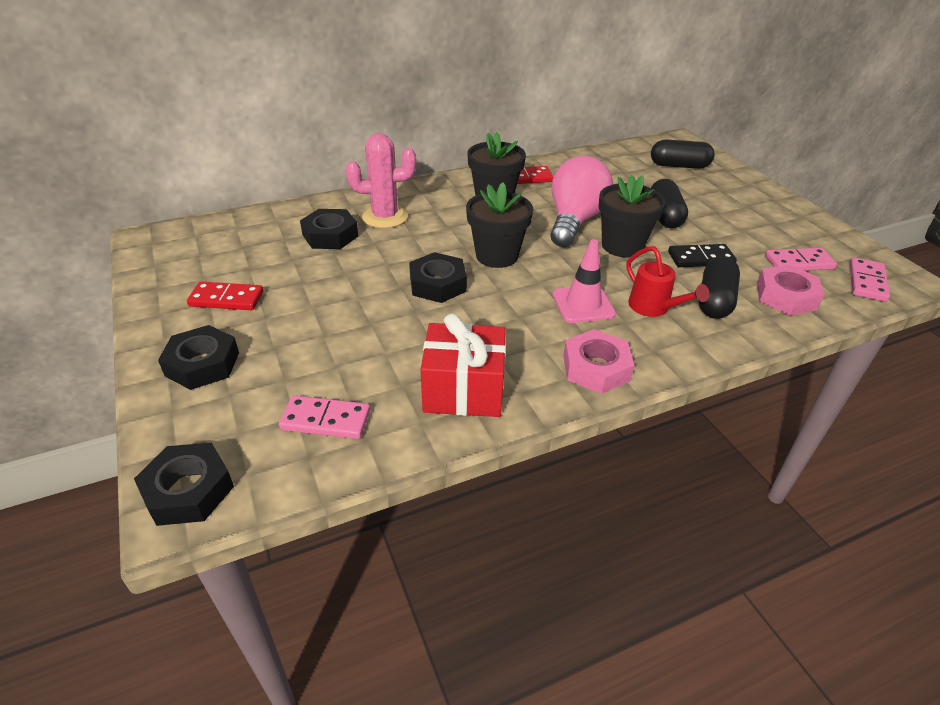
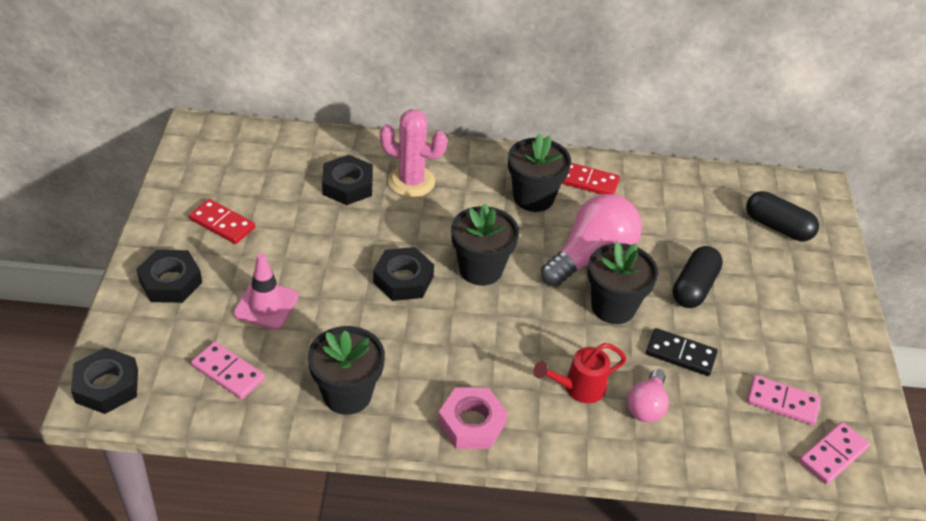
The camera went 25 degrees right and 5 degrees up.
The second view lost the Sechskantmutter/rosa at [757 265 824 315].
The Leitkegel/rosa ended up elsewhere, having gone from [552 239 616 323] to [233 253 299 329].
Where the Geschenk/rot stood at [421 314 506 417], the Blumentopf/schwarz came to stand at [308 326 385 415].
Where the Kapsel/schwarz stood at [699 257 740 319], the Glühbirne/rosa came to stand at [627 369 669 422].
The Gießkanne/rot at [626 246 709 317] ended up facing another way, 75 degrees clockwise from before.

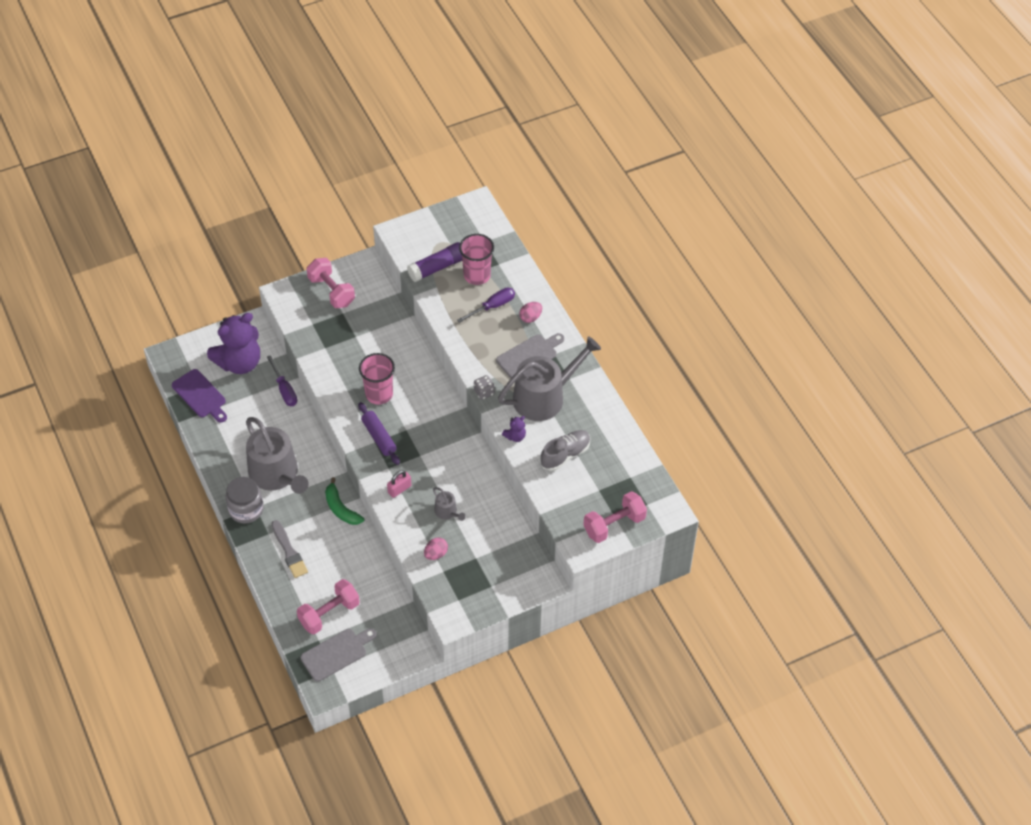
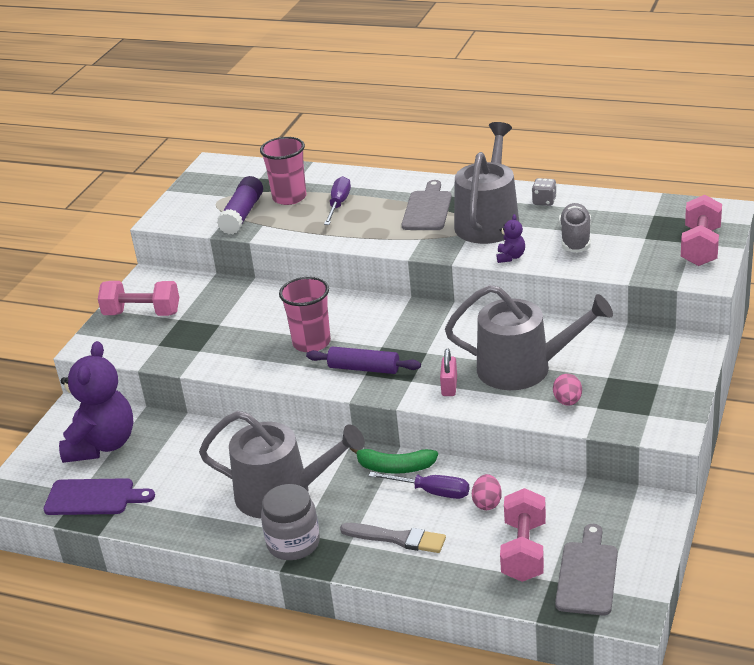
The camera went 40 degrees left and 20 degrees down.
The Schraubenzieher/lila ended up elsewhere, having gone from [267 355 297 406] to [368 472 469 499].
The Spielwürfel/grau ended up elsewhere, having gone from [474 375 495 400] to [532 178 557 206].
The Ei/rosa ended up elsewhere, having gone from [519 302 542 323] to [472 474 502 510].
The size of the Gießkanne/grau at [433 487 466 521] changed by a factor of 2.30.

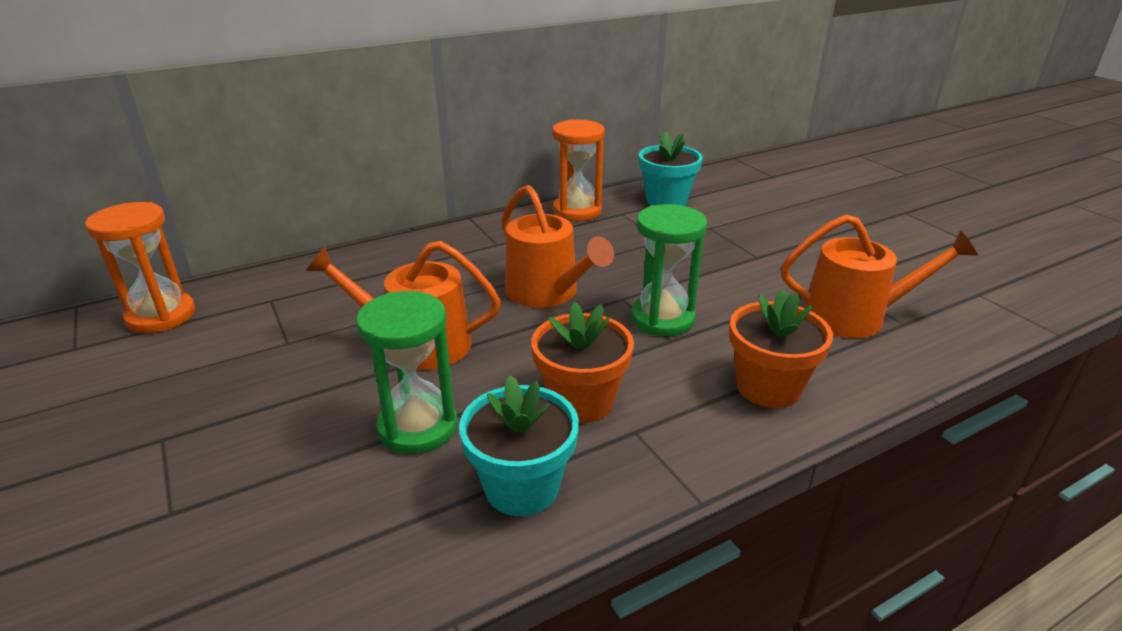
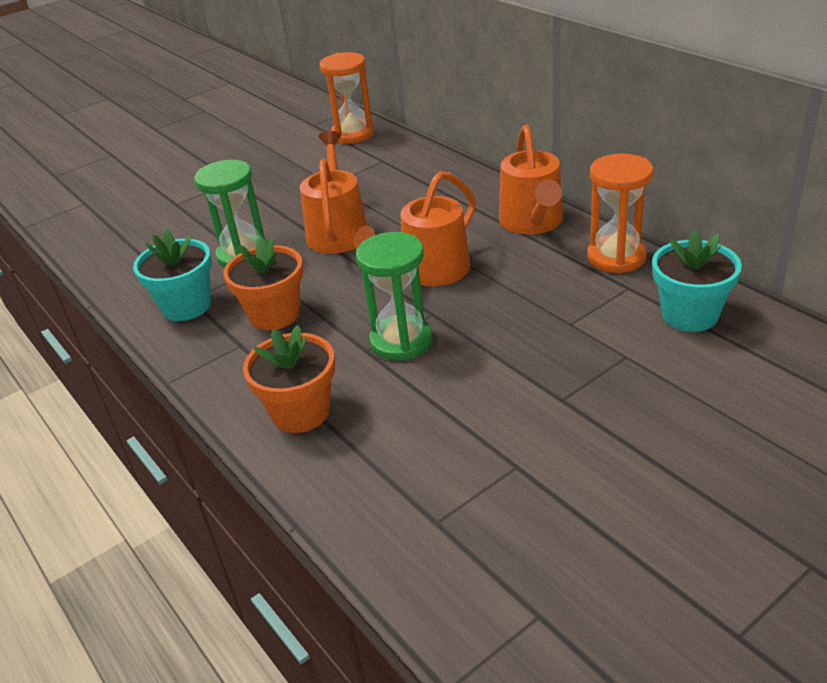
The camera went 85 degrees right and 5 degrees up.
The Gießkanne/orange ended up elsewhere, having gone from [781 214 978 338] to [499 124 563 235].

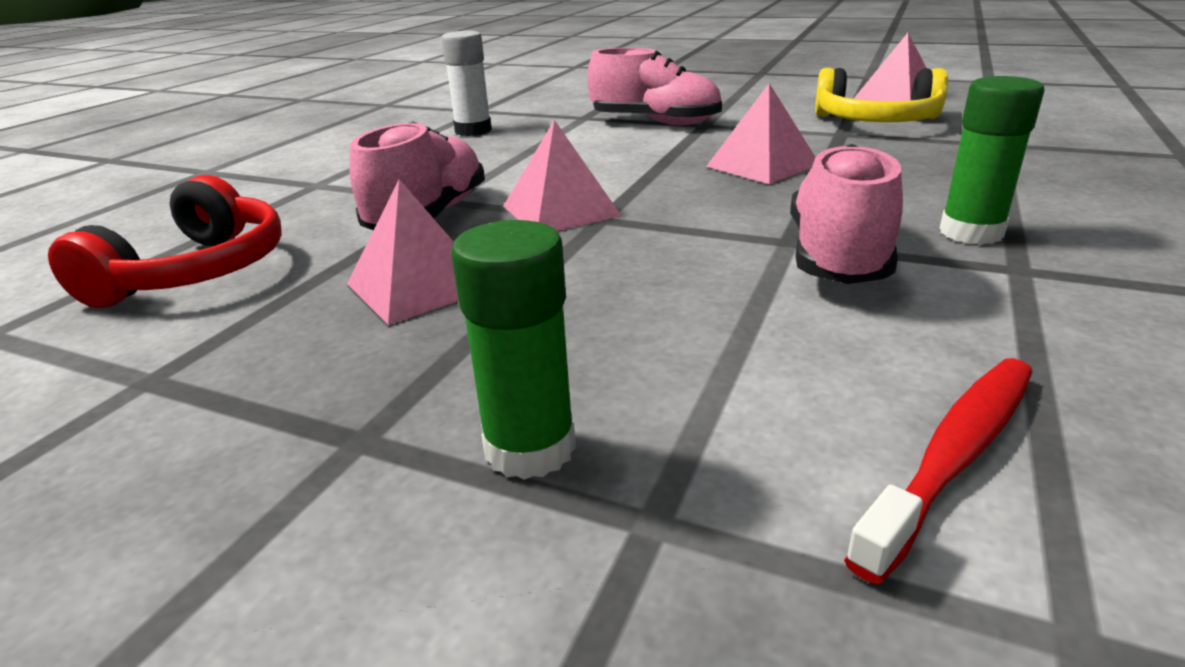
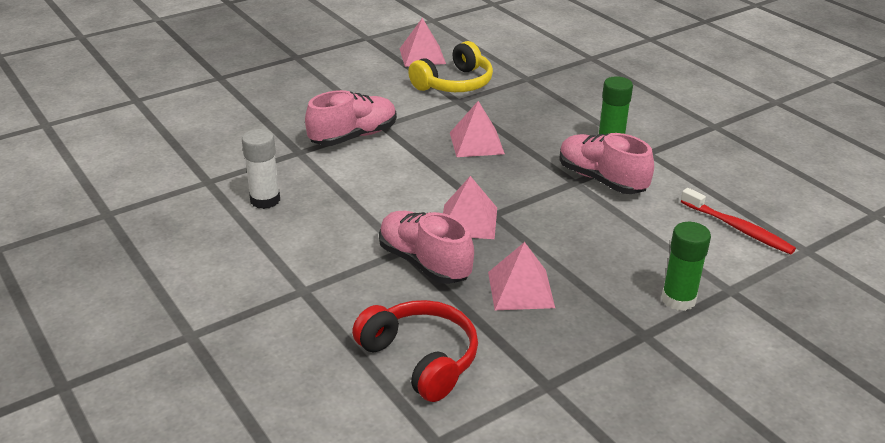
The camera went 60 degrees left and 5 degrees up.
The Zahnbürste/rot at [844 358 1032 584] ended up facing another way, 150 degrees clockwise from before.

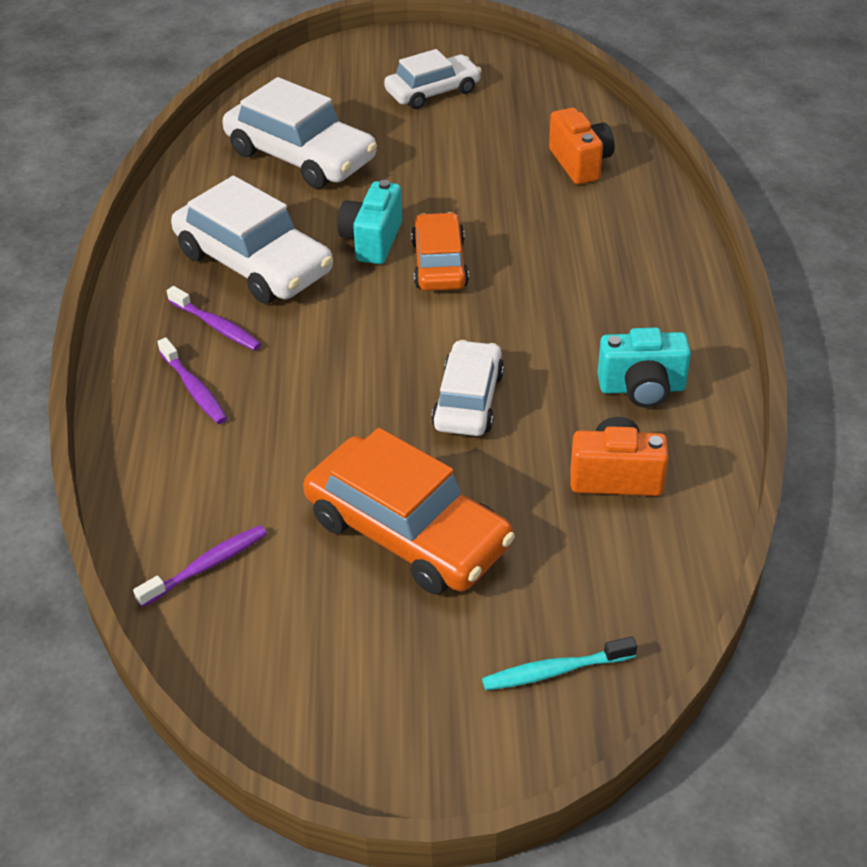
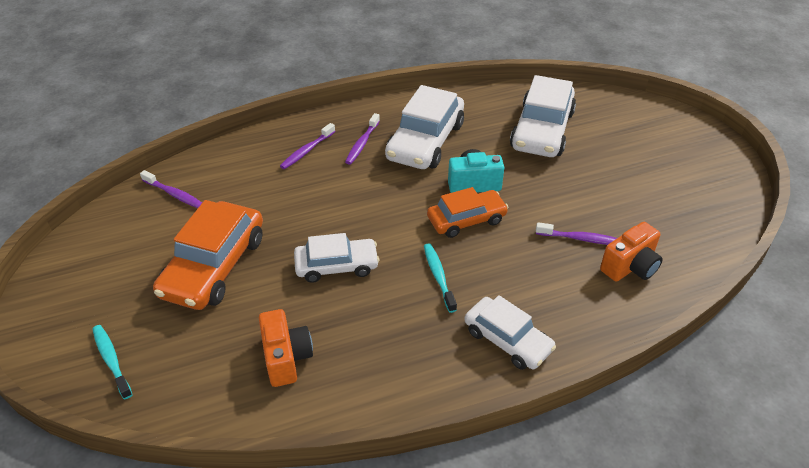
The camera went 70 degrees right and 0 degrees up.
The second view lost the Kamera/türkis at [598 327 691 408].
The second view gained the Zahnbürste/türkis at [424 243 457 313].
The second view gained the Zahnbürste/lila at [536 222 617 245].
The Auto/weiß ended up elsewhere, having gone from [384 49 481 109] to [464 295 556 370].

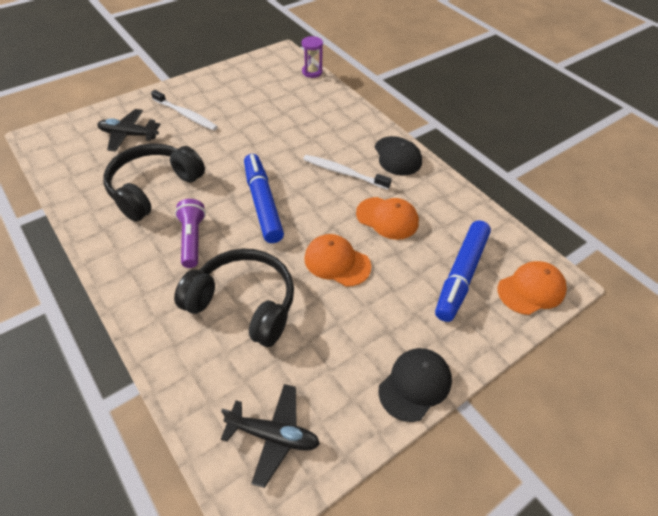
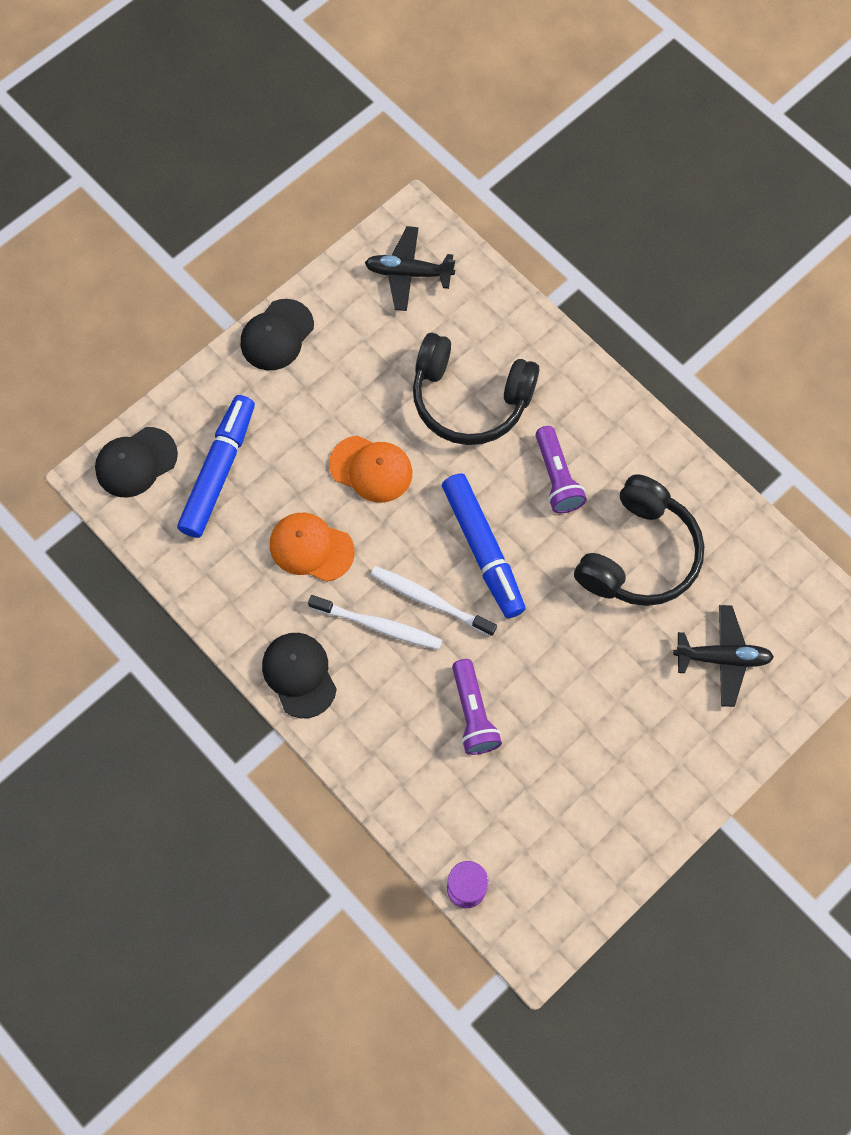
The camera went 175 degrees right and 20 degrees up.
The second view gained the Taschenlampe/lila at [452 659 502 755].
The Zahnbürste/weiß ended up elsewhere, having gone from [151 90 218 131] to [371 566 497 637].
What was the Kappe/orange at [498 261 567 315] turned into the Kappe/schwarz at [95 427 178 498].

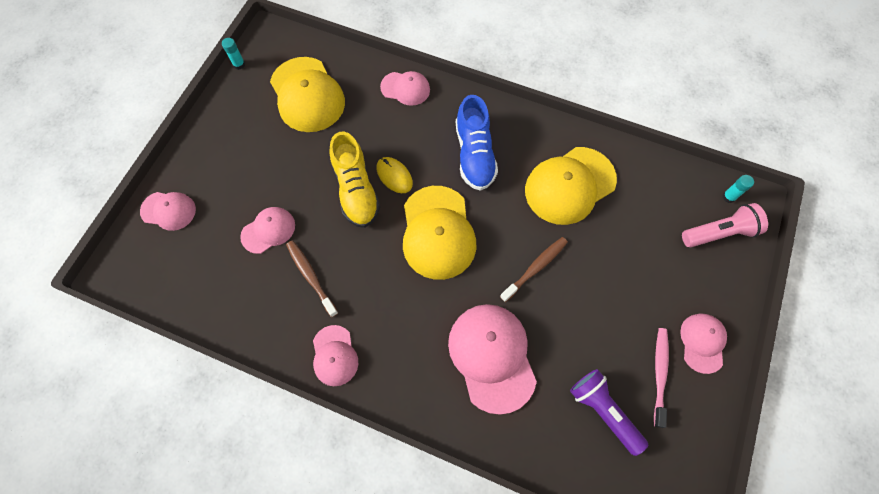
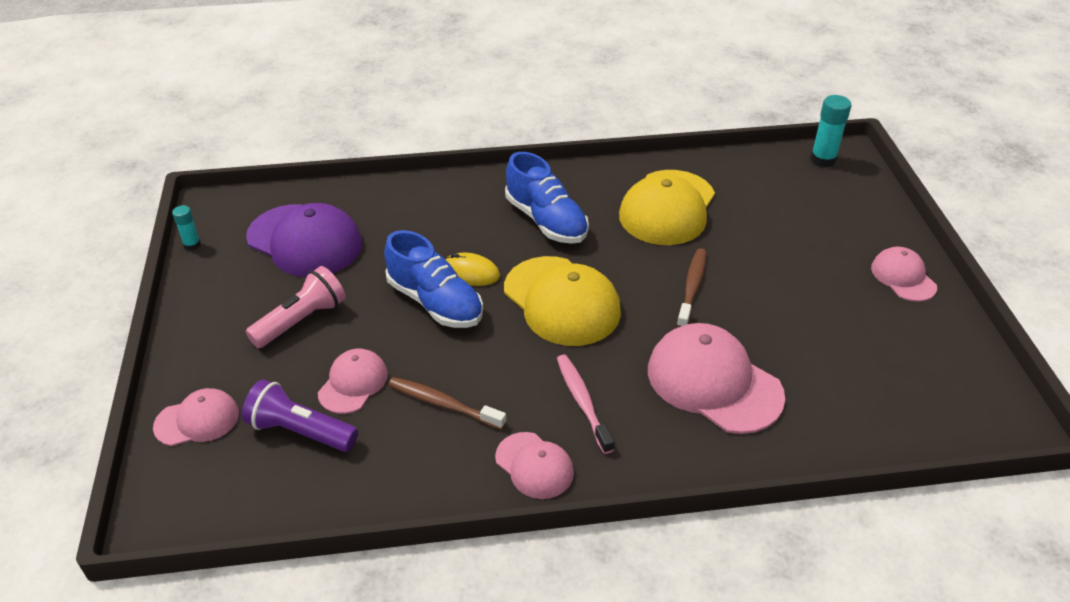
The camera went 30 degrees left and 25 degrees down.
The second view lost the Kappe/rosa at [380 71 430 106].
The Taschenlampe/lila ended up elsewhere, having gone from [570 369 648 456] to [242 379 358 452].
The Zahnbürste/rosa ended up elsewhere, having gone from [654 328 669 428] to [557 355 614 454].
The Taschenlampe/rosa ended up elsewhere, having gone from [682 203 768 247] to [246 266 346 348].
What was the Kappe/gelb at [270 57 345 132] turned into the Kappe/lila at [246 203 362 277].
What was the Schuh/gelb at [329 132 380 228] turned into the Schuh/blau at [384 230 483 328].
The size of the Klebestift/türkis at [722 175 754 203] changed by a factor of 1.69.

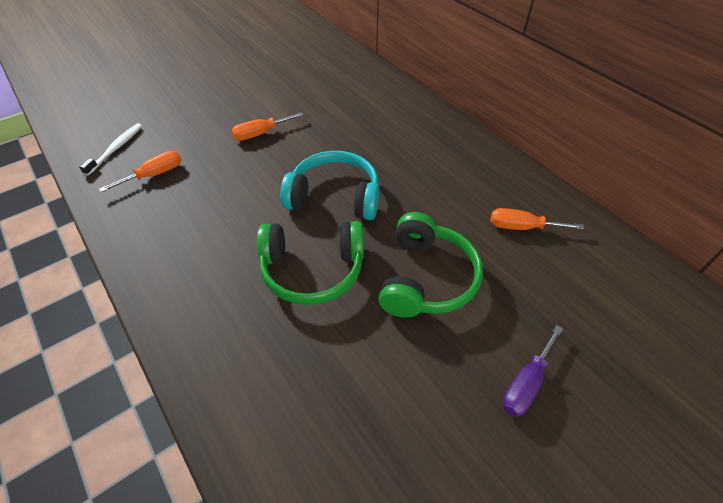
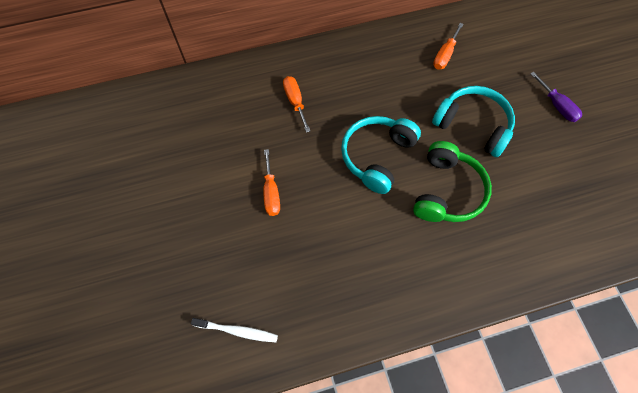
The camera went 70 degrees left and 15 degrees up.
The Schraubenzieher/orange ended up elsewhere, having gone from [99 151 182 192] to [283 76 310 133].
What was the Kopfhörer/grün at [378 212 483 318] turned into the Kopfhörer/türkis at [432 86 515 157].
The Zahnbürste/weiß at [79 123 142 176] ended up facing another way, 150 degrees clockwise from before.

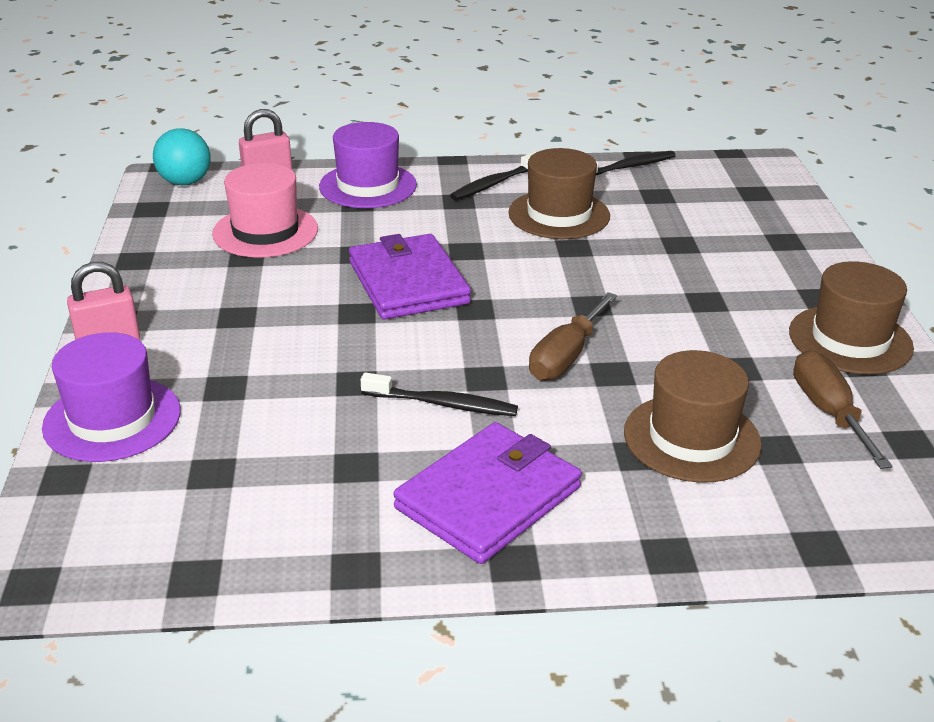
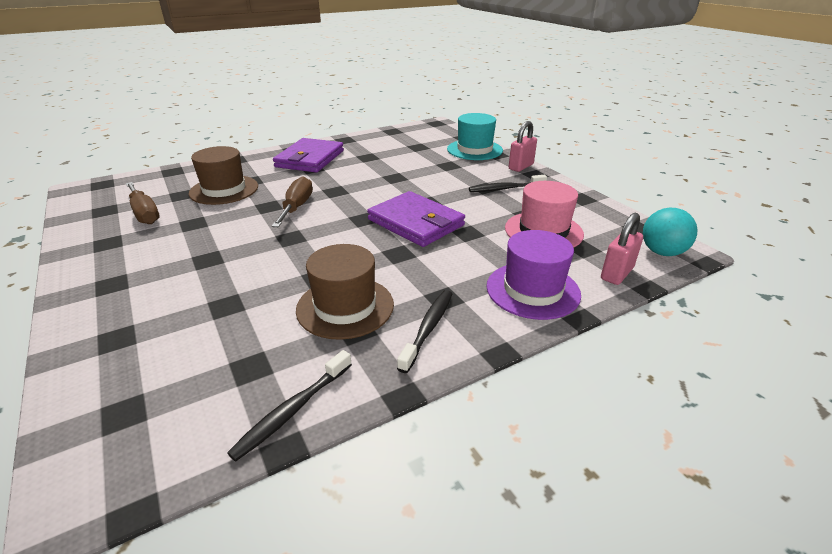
The camera went 155 degrees right and 0 degrees up.
The second view lost the Hut/braun at [789 261 914 374].
The Zahnbürste/schwarz ended up elsewhere, having gone from [361 372 518 416] to [469 175 547 192].
What was the Hut/lila at [42 332 181 462] turned into the Hut/türkis at [447 113 503 160].

